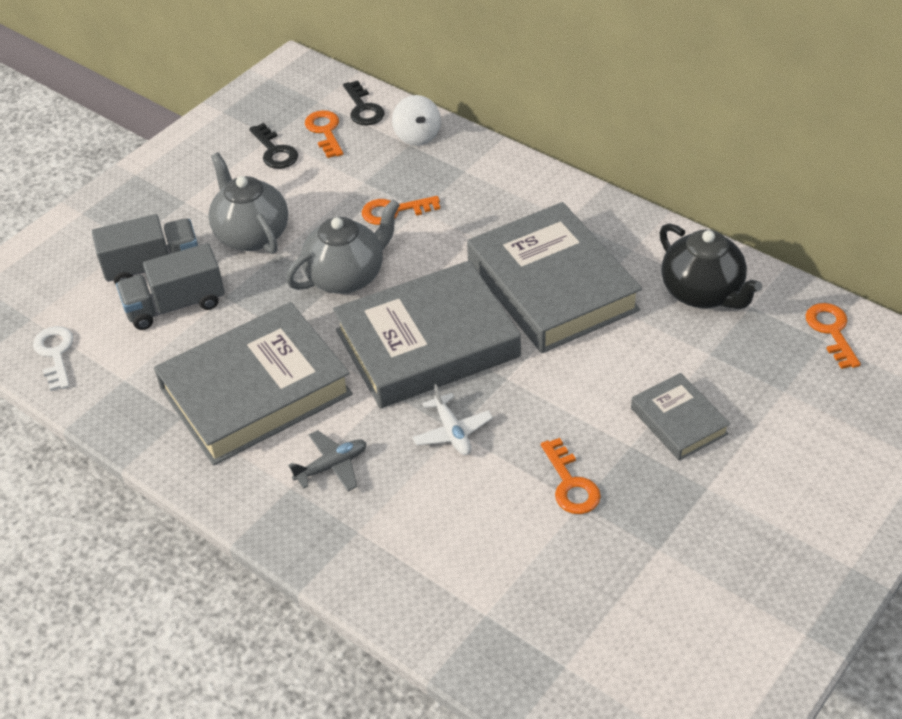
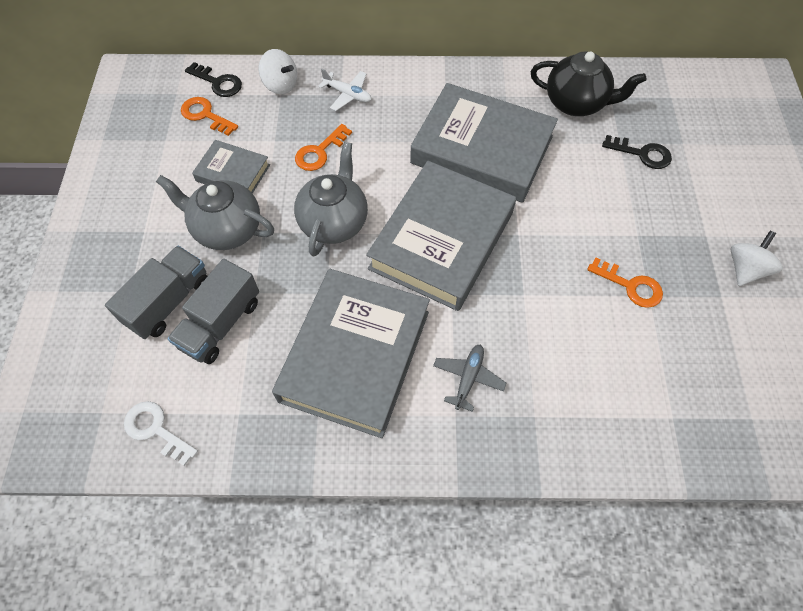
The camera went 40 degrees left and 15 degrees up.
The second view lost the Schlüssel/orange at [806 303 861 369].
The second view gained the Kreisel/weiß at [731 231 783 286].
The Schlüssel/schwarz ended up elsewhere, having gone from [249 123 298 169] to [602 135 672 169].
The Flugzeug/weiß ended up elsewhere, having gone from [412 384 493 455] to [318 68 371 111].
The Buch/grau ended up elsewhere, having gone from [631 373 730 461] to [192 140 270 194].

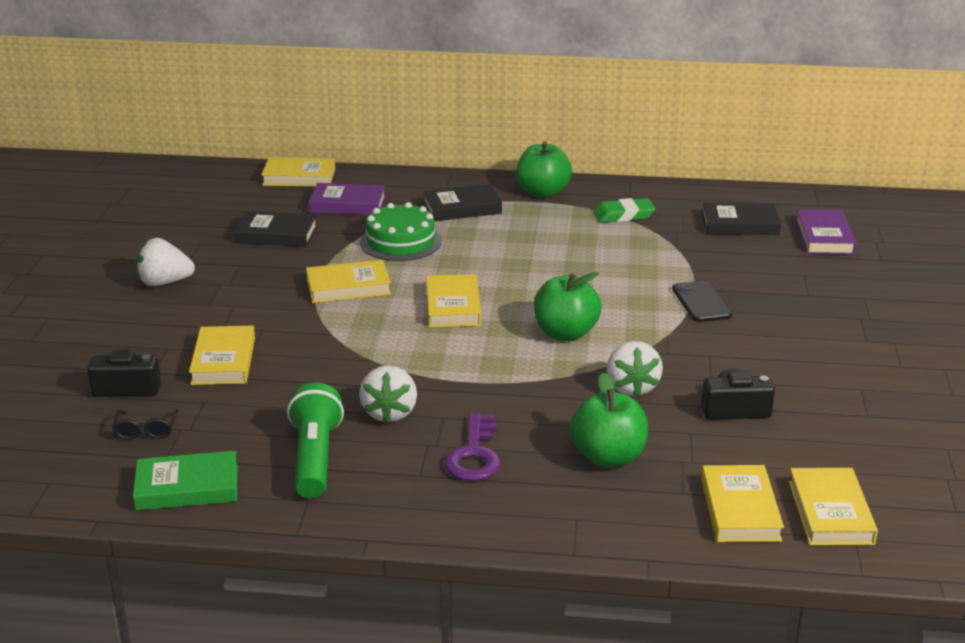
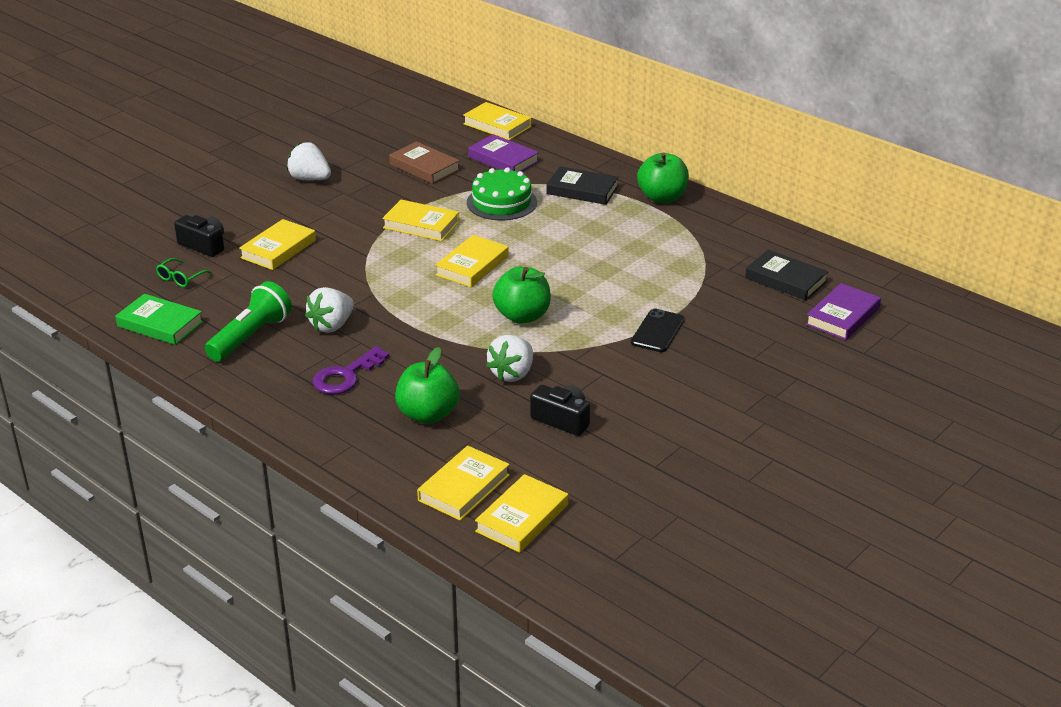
The camera went 35 degrees right and 5 degrees up.
The second view lost the Radiergummi/grün at [593 198 655 223].
What was the Brille/schwarz at [112 409 179 440] turned into the Brille/grün at [156 258 212 287].
What was the Buch/schwarz at [234 211 317 247] turned into the Buch/braun at [389 141 460 184].

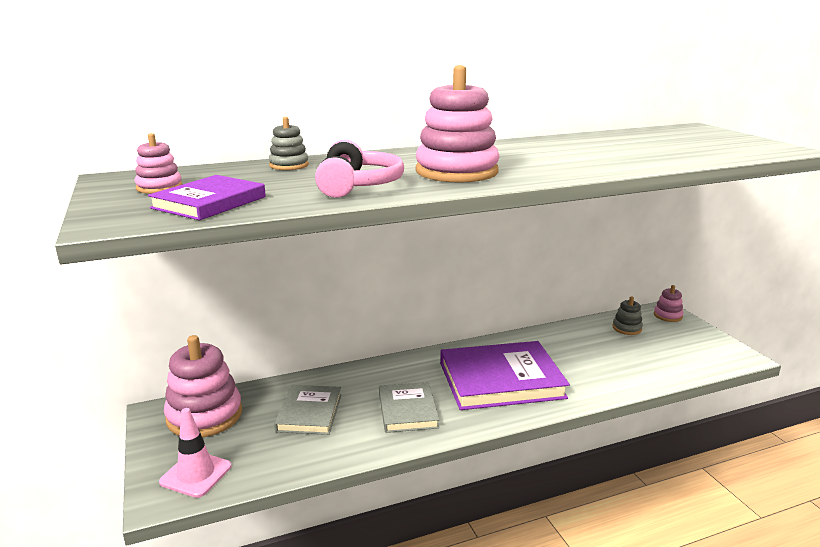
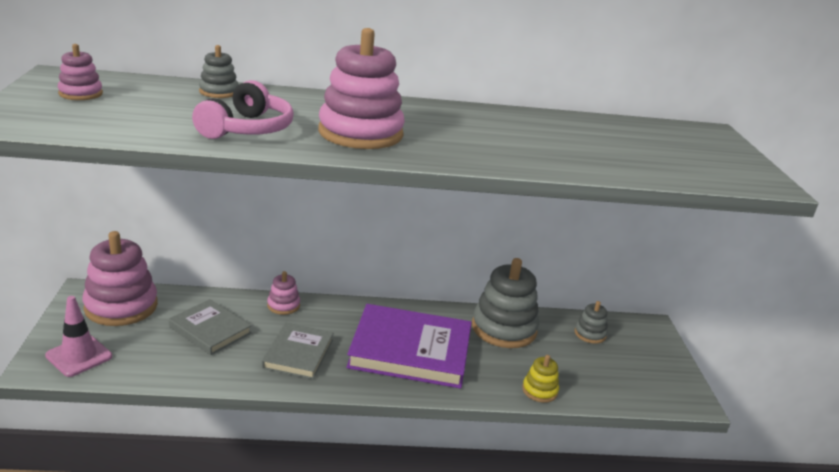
The camera went 15 degrees right and 5 degrees up.
The second view lost the Buch/lila at [148 175 266 220].
The second view gained the Stapelspielzeug/grau at [472 258 539 348].
The second view gained the Stapelspielzeug/gelb at [522 355 559 403].
The Stapelspielzeug/rosa ended up elsewhere, having gone from [654 285 684 322] to [267 271 300 315].
The Buch/grau at [275 385 341 435] ended up facing another way, 75 degrees counterclockwise from before.

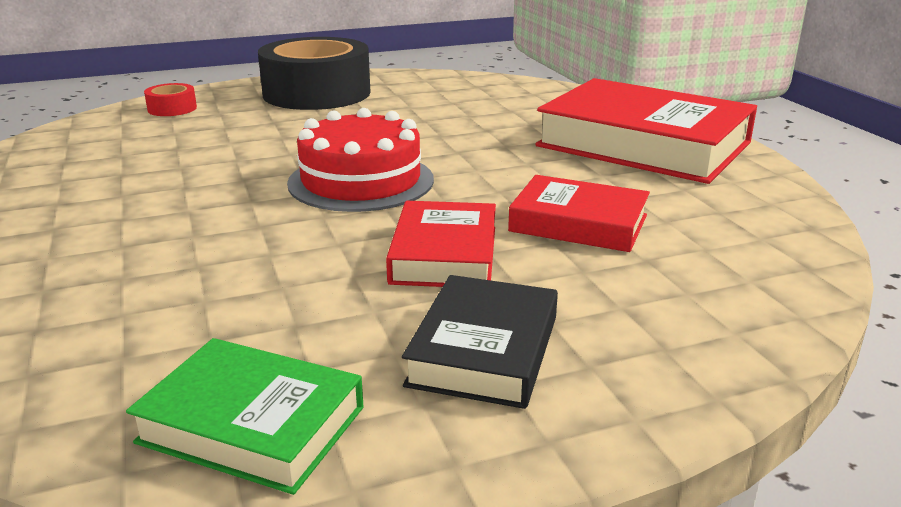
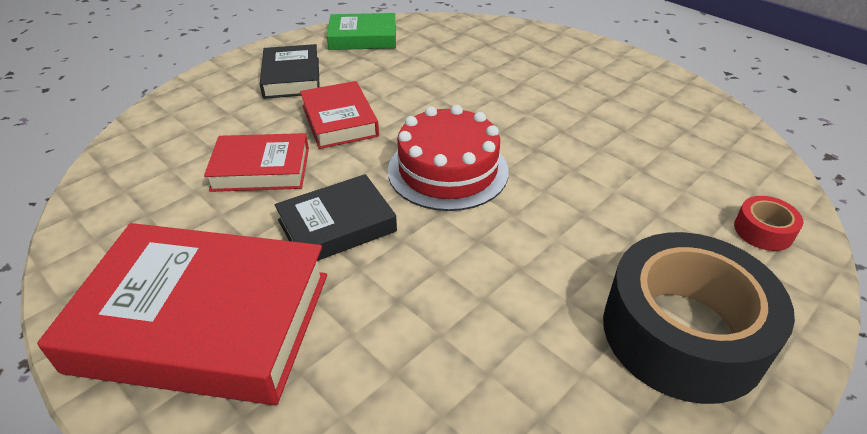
The camera went 155 degrees right and 15 degrees up.
The second view gained the Buch/schwarz at [274 174 397 261].

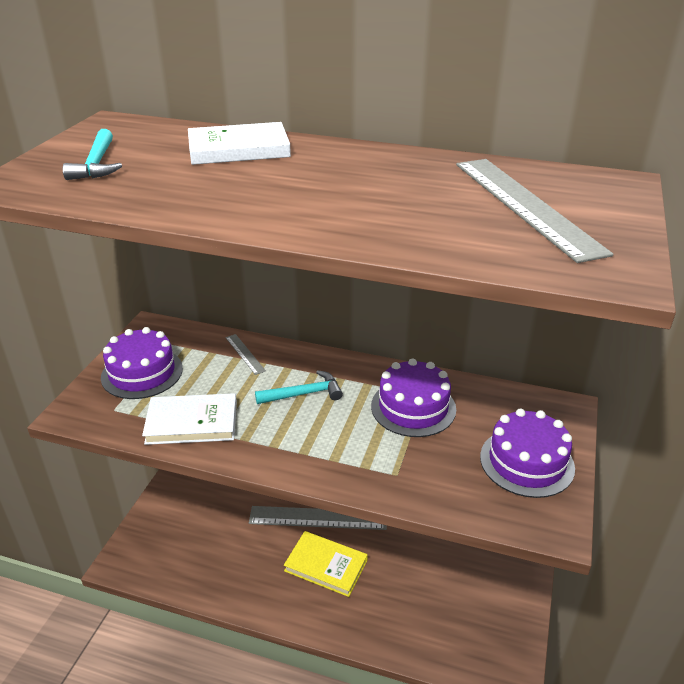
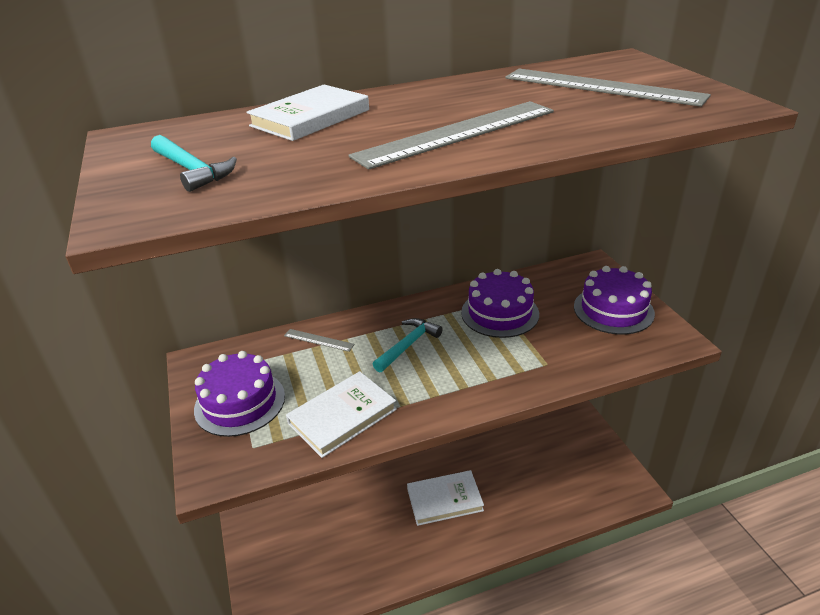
The camera went 35 degrees left and 0 degrees up.
The Lineal/grau ended up elsewhere, having gone from [249 506 387 530] to [348 101 554 170].
What was the Buch/gelb at [284 531 368 597] turned into the Buch/weiß at [407 470 484 526].

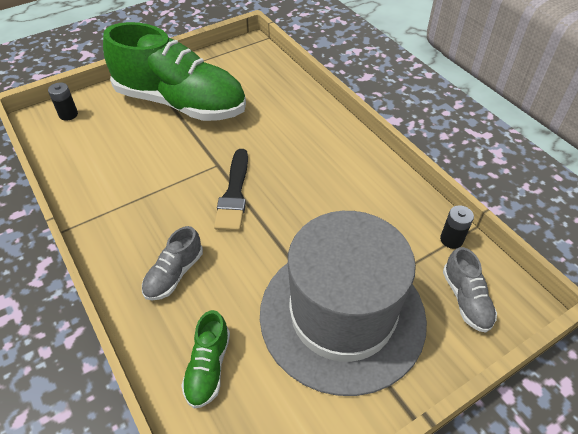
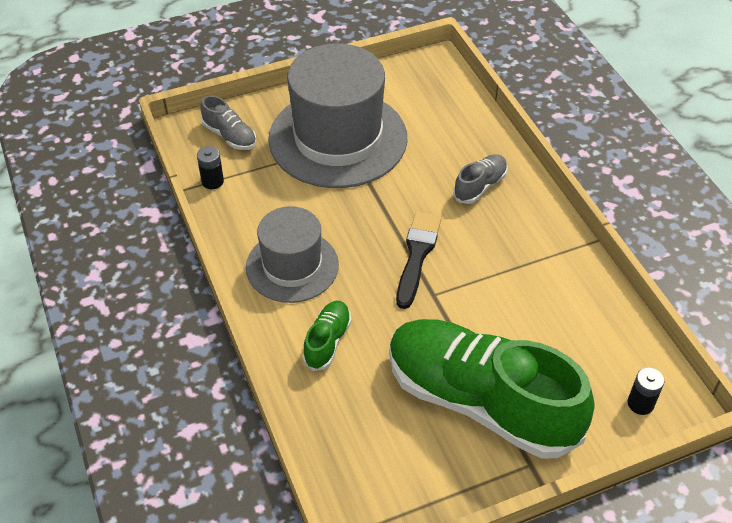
The camera went 170 degrees left and 0 degrees up.
The second view gained the Hut/grau at [246 206 339 303].
The Schuh/grün ended up elsewhere, having gone from [181 310 230 409] to [302 301 351 371].
The Schuh/grau at [443 247 497 333] ended up facing another way, 135 degrees clockwise from before.

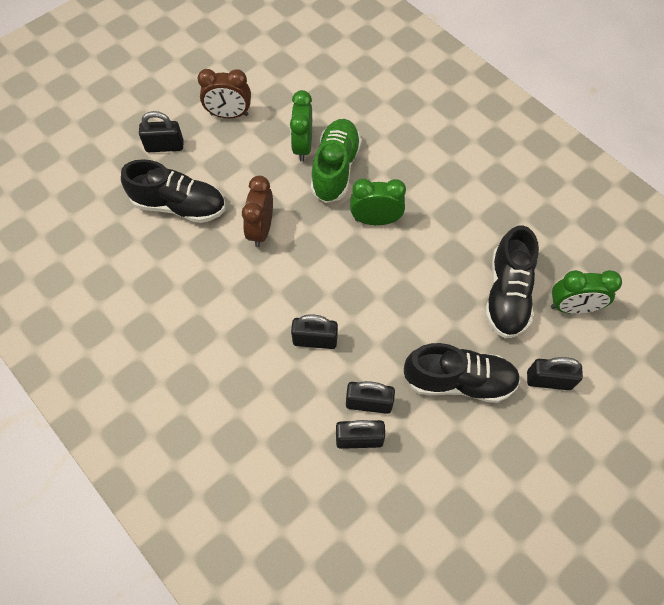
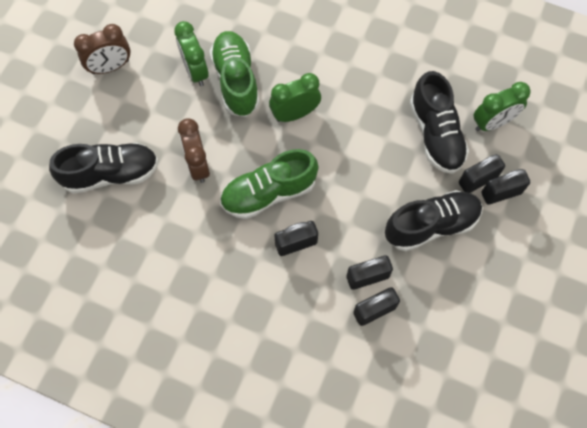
The camera went 25 degrees left and 5 degrees up.
The second view gained the Schuh/grün at [220 149 318 219].
The Vorhängeschloss/schwarz ended up elsewhere, having gone from [139 111 184 152] to [459 154 505 193].

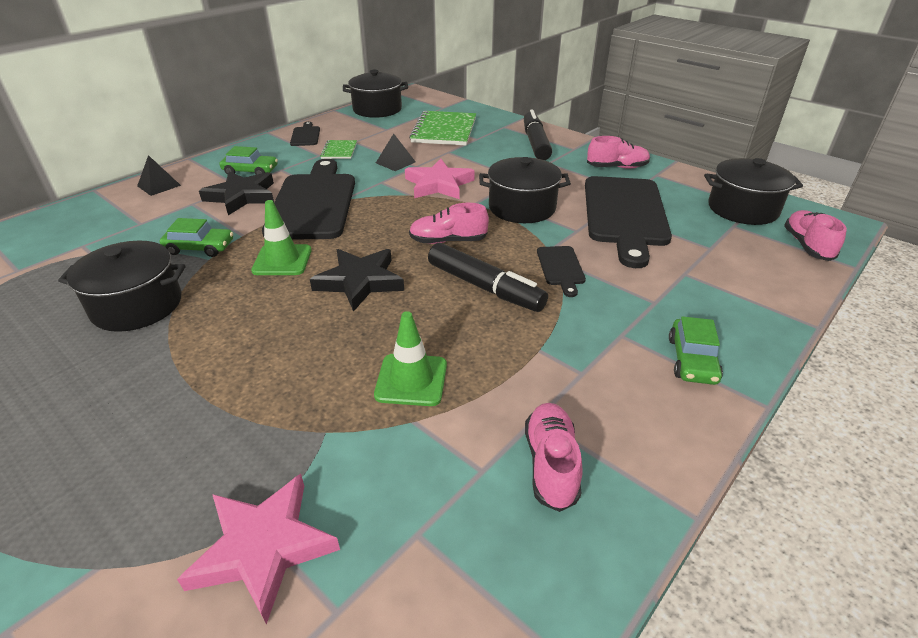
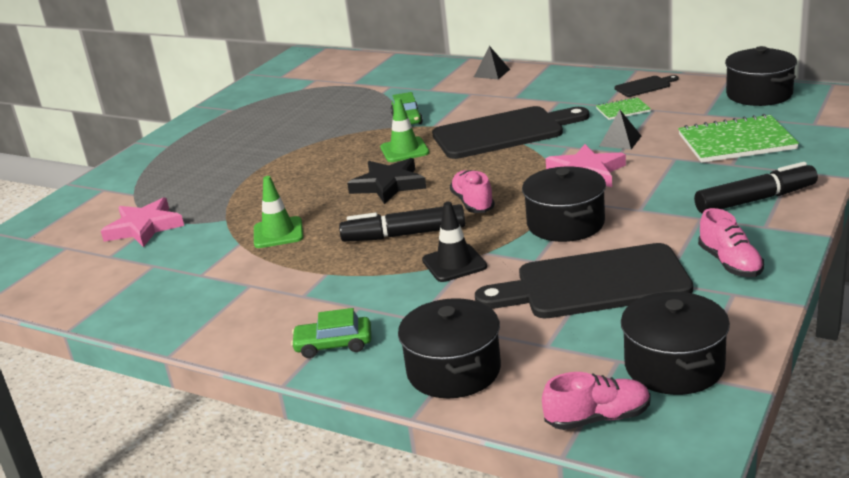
The camera went 80 degrees right and 10 degrees down.
The second view lost the Stern/schwarz at [199 171 274 215].
The second view lost the Auto/grün at [220 146 278 175].
The second view lost the Schuh/rosa at [525 403 583 512].
The Kochtopf/schwarz ended up elsewhere, having gone from [58 241 186 332] to [398 298 501 398].
Where the Schneidebrett/schwarz stood at [537 246 586 297], the Leitkegel/schwarz came to stand at [422 202 487 282].
The Filzstift/schwarz at [428 243 548 312] ended up facing another way, 60 degrees clockwise from before.

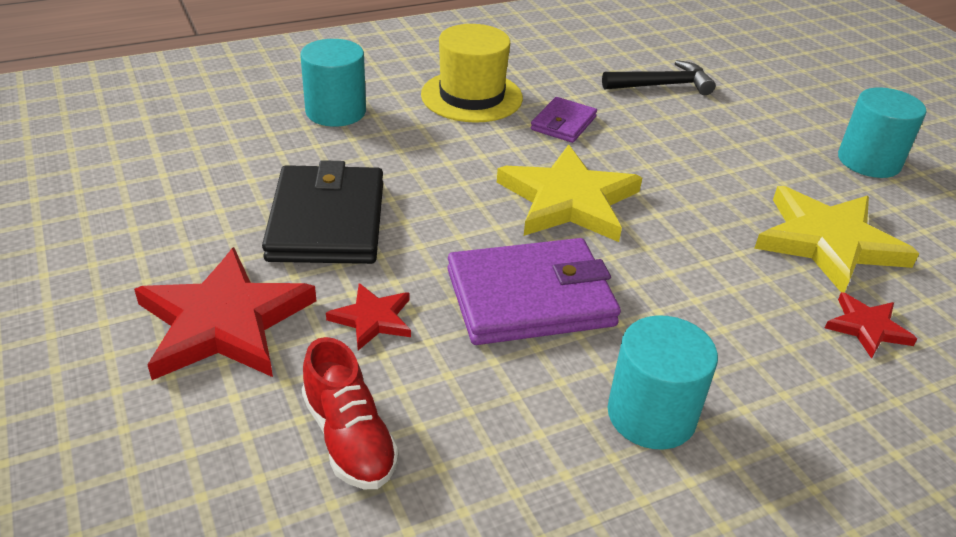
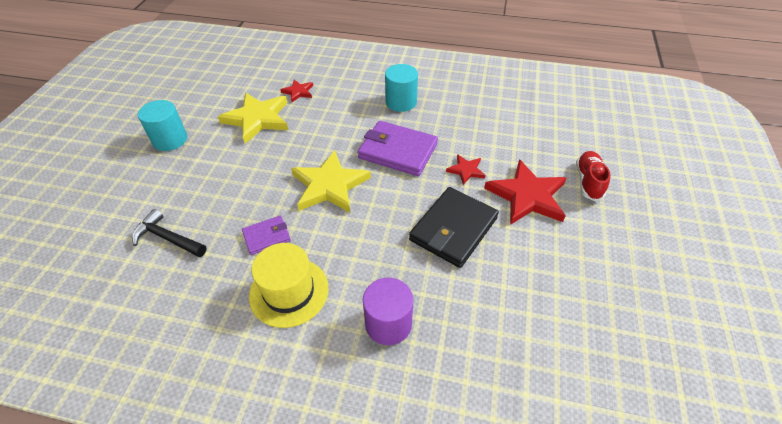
The camera went 140 degrees left and 10 degrees up.
The Schuh/rot ended up elsewhere, having gone from [302 337 399 489] to [576 151 610 201].
What was the Vollzylinder/türkis at [300 39 366 127] turned into the Vollzylinder/lila at [363 278 413 345].

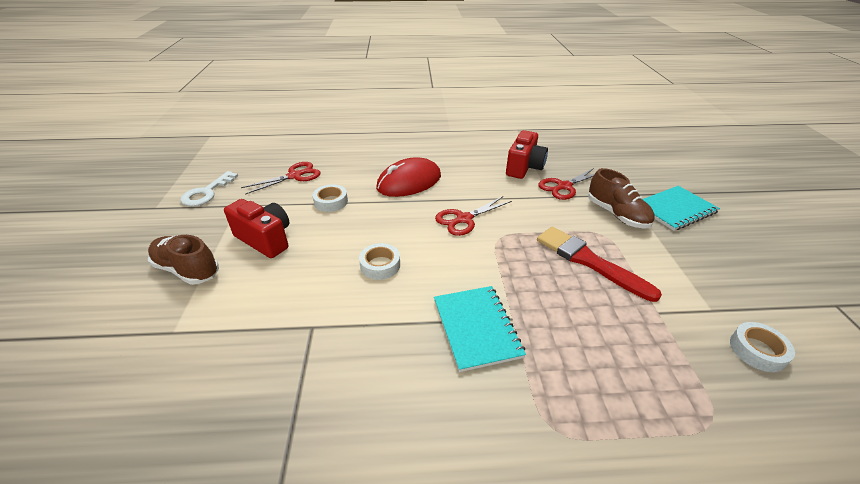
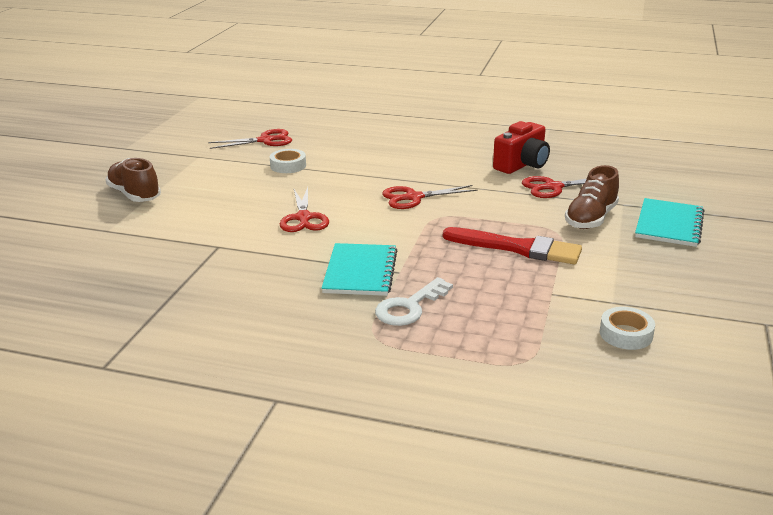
The camera went 20 degrees right and 10 degrees down.
The second view lost the Kamera/rot at [224 199 289 258].
The second view lost the Computermaus/rot at [376 157 441 197].
The Schlüssel/weiß ended up elsewhere, having gone from [180 171 238 206] to [375 277 453 326].
Where the Klebeband/weiß stood at [359 243 400 280], the Schere/rot came to stand at [280 187 329 232].
The Pinsel/rot at [537 227 662 302] ended up facing another way, 135 degrees clockwise from before.
The Schuh/braun at [588 168 655 229] ended up facing another way, 45 degrees clockwise from before.
The Notizbuch/türkis at [642 186 720 231] ended up facing another way, 60 degrees counterclockwise from before.

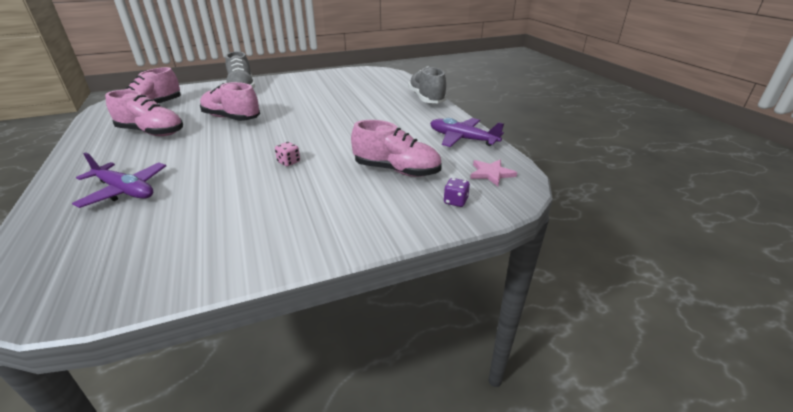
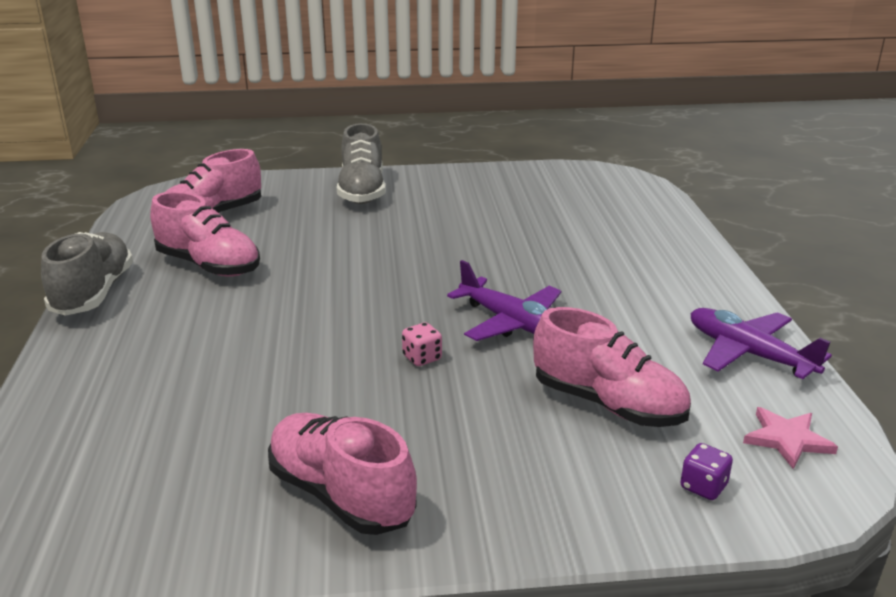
The camera went 15 degrees right and 5 degrees down.
The Flugzeug/lila ended up elsewhere, having gone from [72 152 166 208] to [447 260 561 341].
The Schuh/rosa ended up elsewhere, having gone from [200 82 260 121] to [268 413 417 535].
The Schuh/grau ended up elsewhere, having gone from [408 66 447 103] to [41 232 133 316].

